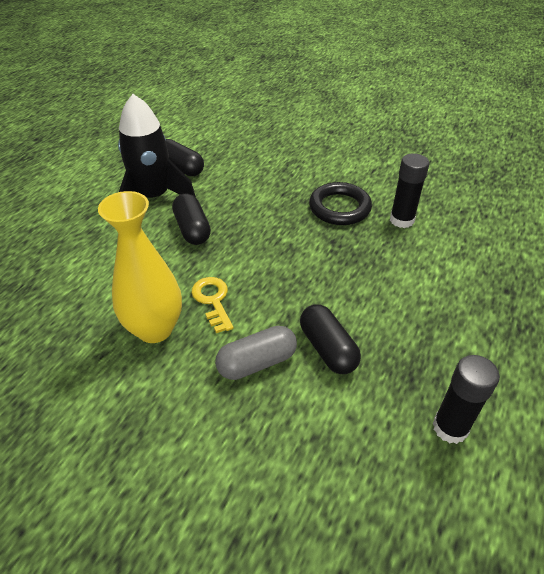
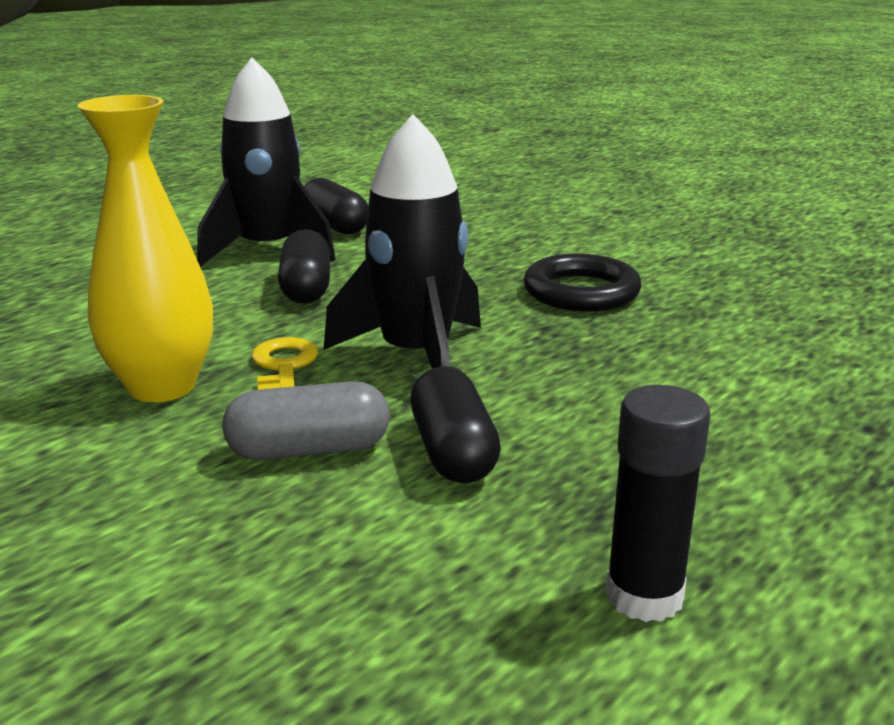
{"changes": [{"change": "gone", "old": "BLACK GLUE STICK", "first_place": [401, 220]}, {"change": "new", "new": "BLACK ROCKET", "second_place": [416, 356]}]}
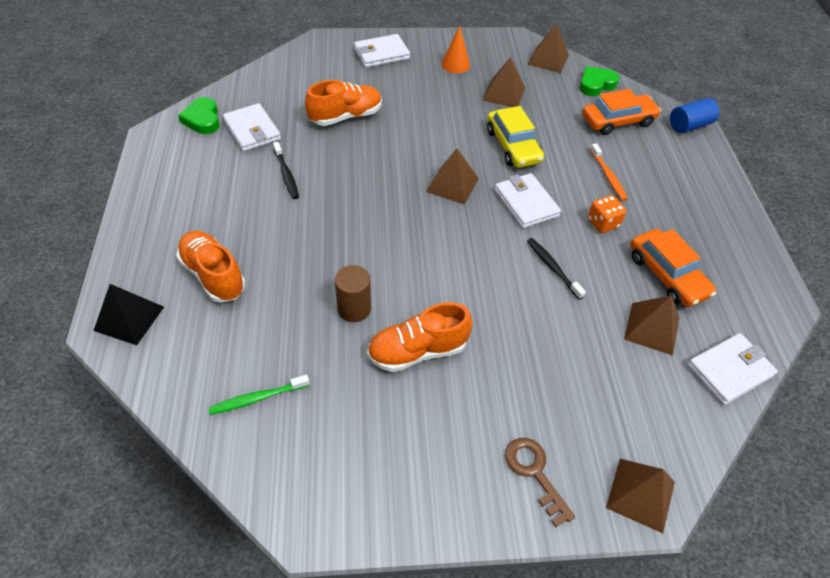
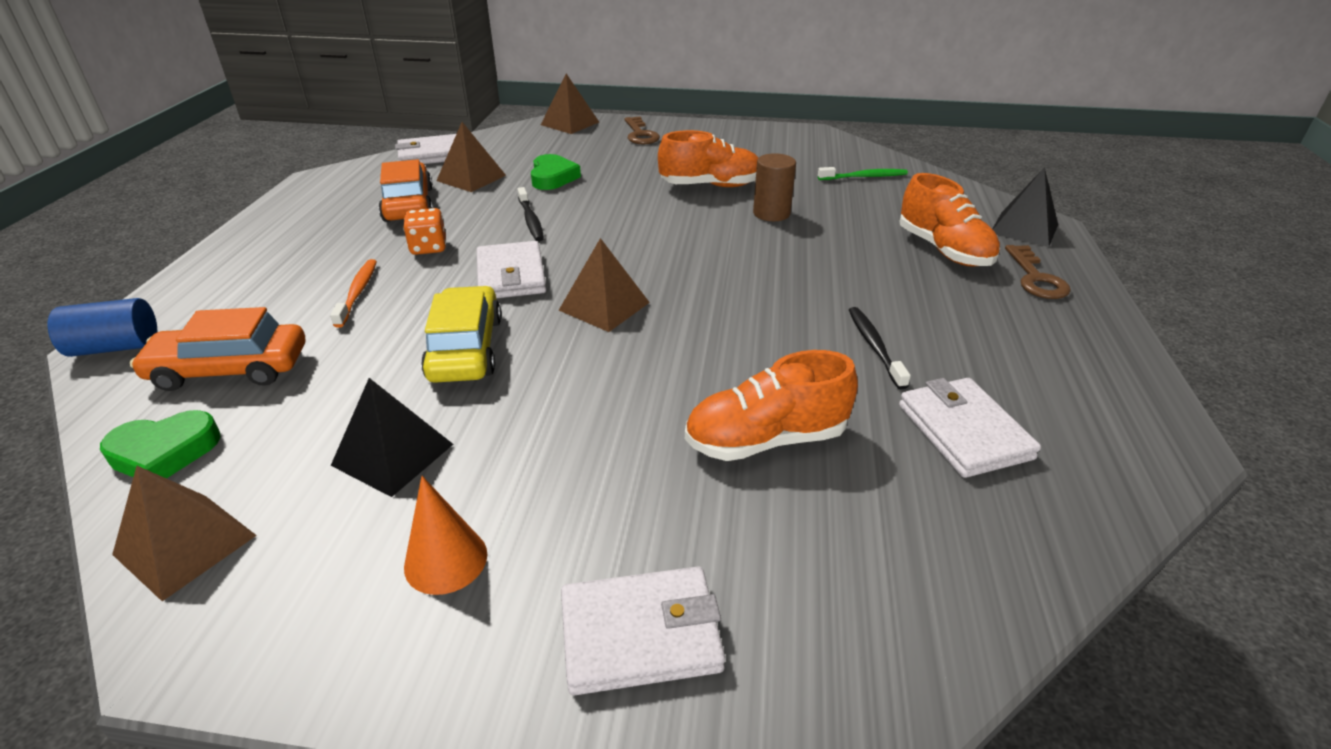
{"changes": [{"change": "shifted", "old": "GREEN HEART", "first_place": [202, 119], "second_place": [553, 177]}, {"change": "repainted", "old": "BROWN PYRAMID", "new": "BLACK PYRAMID", "first_place": [503, 93], "second_place": [393, 454]}, {"change": "new", "new": "BROWN KEY", "second_place": [1036, 278]}]}
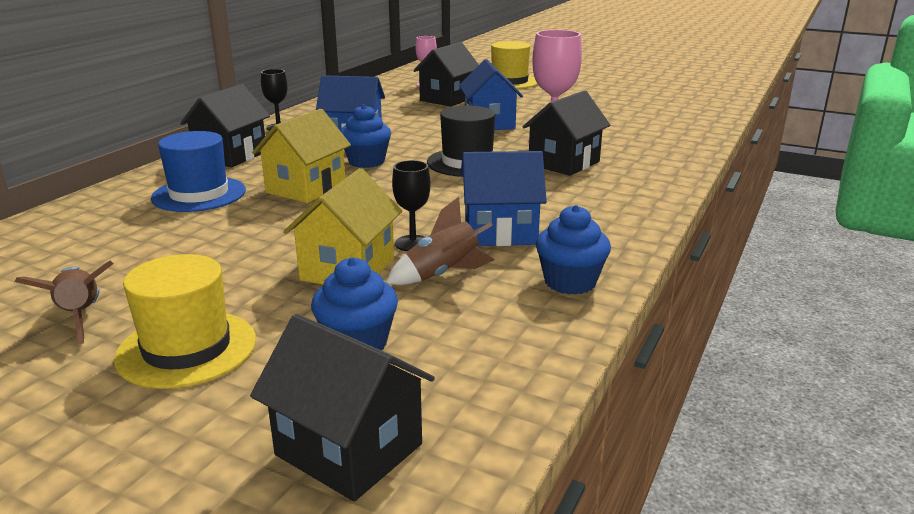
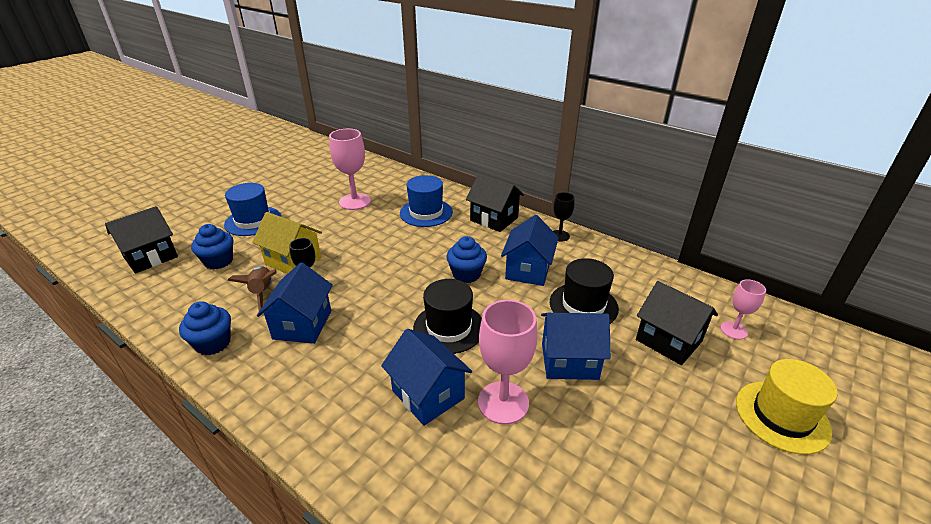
{"changes": [{"change": "gone", "old": "BROWN ROCKET", "first_place": [80, 317]}, {"change": "repainted", "old": "YELLOW HAT", "new": "BLUE HAT", "first_place": [187, 349], "second_place": [253, 221]}, {"change": "gone", "old": "YELLOW HOUSE", "first_place": [306, 188]}, {"change": "repainted", "old": "BLACK HOUSE", "new": "BLUE HOUSE", "first_place": [564, 163], "second_place": [428, 394]}, {"change": "new", "new": "PINK GOBLET", "second_place": [355, 201]}, {"change": "new", "new": "BLACK HAT", "second_place": [583, 305]}]}
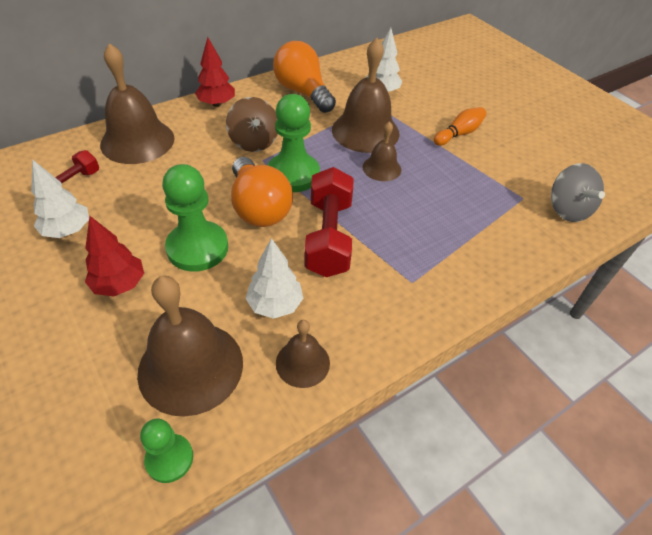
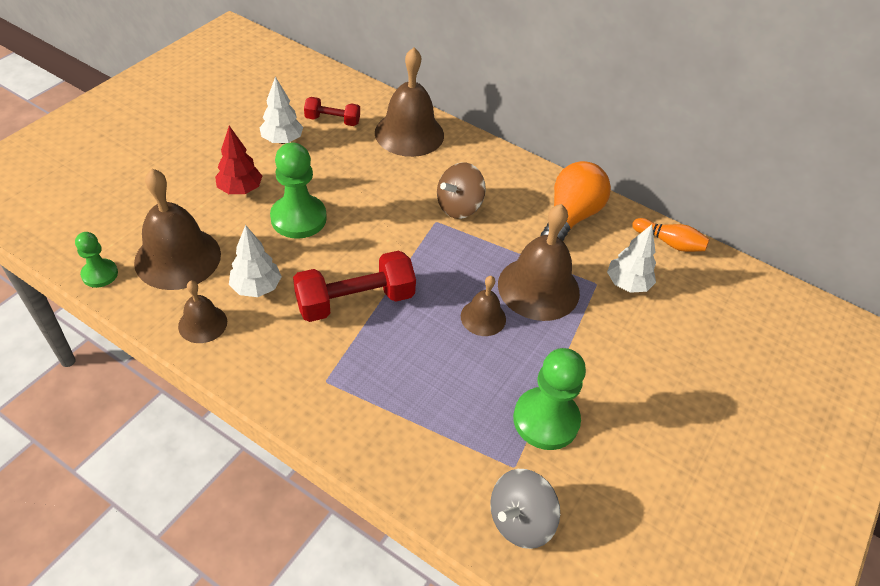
{"changes": [{"change": "gone", "old": "RED TREE", "first_place": [217, 104]}, {"change": "gone", "old": "ORANGE LIGHT BULB", "first_place": [259, 208]}, {"change": "shifted", "old": "GREEN PAWN", "first_place": [293, 174], "second_place": [546, 420]}, {"change": "shifted", "old": "ORANGE BOWLING PIN", "first_place": [459, 134], "second_place": [669, 243]}]}
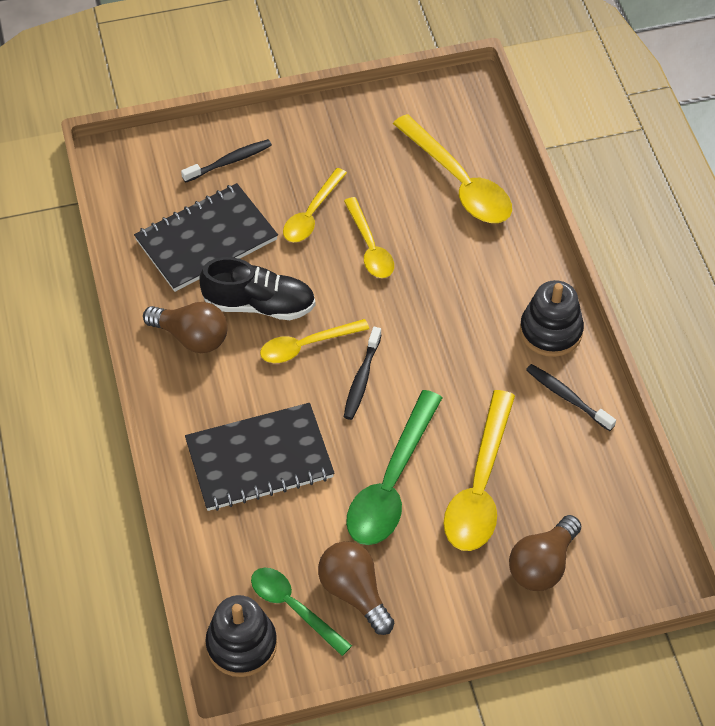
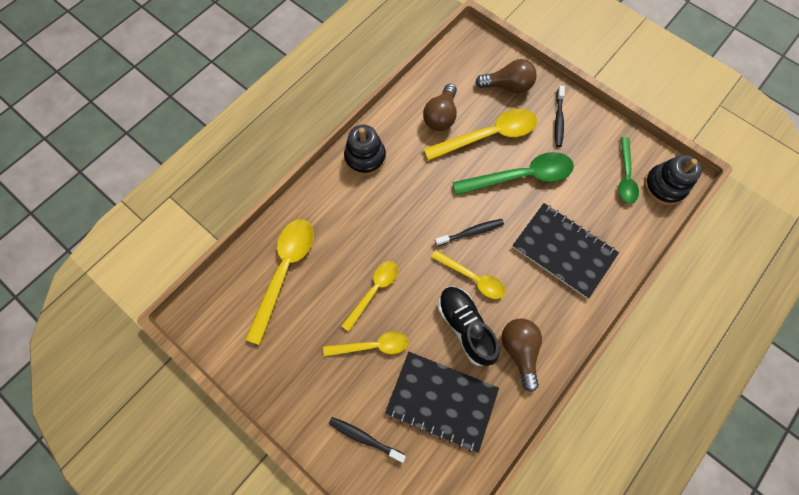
{"changes": [{"change": "shifted", "old": "BROWN LIGHT BULB", "first_place": [354, 593], "second_place": [441, 116]}, {"change": "shifted", "old": "BLACK TOOTHBRUSH", "first_place": [567, 397], "second_place": [558, 120]}]}
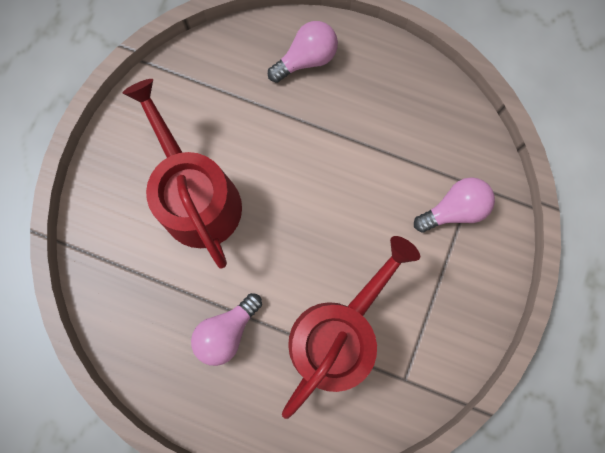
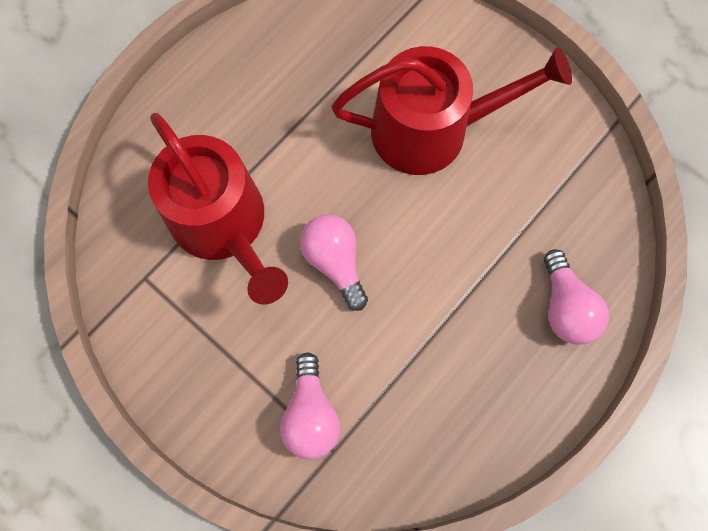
{"changes": [{"change": "shifted", "old": "PINK LIGHT BULB", "first_place": [227, 331], "second_place": [335, 262]}]}
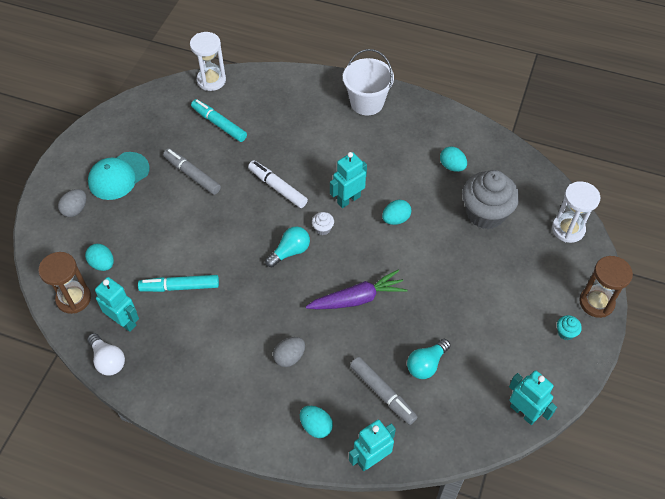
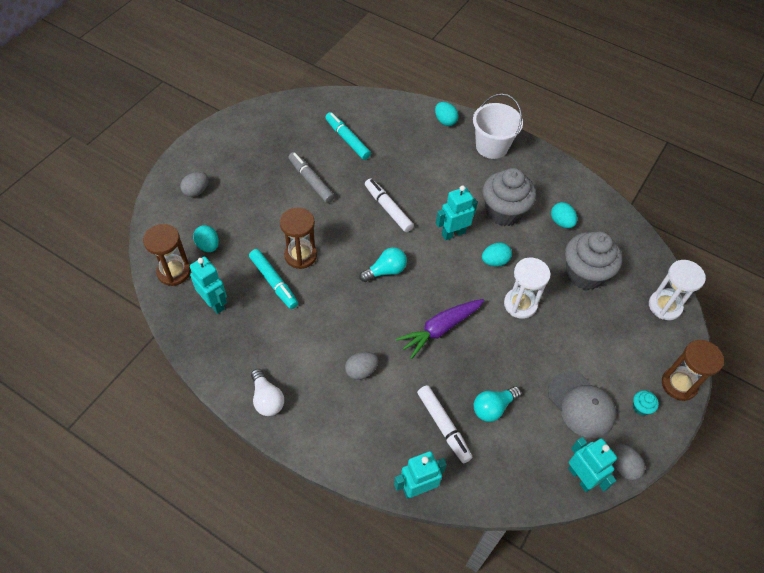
{"changes": [{"change": "shifted", "old": "WHITE LIGHT BULB", "first_place": [108, 360], "second_place": [267, 399]}, {"change": "gone", "old": "TURQUOISE CAP", "first_place": [118, 176]}, {"change": "rotated", "old": "TURQUOISE MARKER", "first_place": [180, 287], "second_place": [274, 282], "degrees": -135}, {"change": "shifted", "old": "WHITE HOURGLASS", "first_place": [211, 80], "second_place": [520, 304]}, {"change": "shifted", "old": "TURQUOISE EGG", "first_place": [316, 426], "second_place": [445, 121]}, {"change": "rotated", "old": "PURPLE CARROT", "first_place": [357, 298], "second_place": [440, 329], "degrees": 150}, {"change": "gone", "old": "WHITE CUPCAKE", "first_place": [323, 228]}, {"change": "repainted", "old": "GREY MARKER", "new": "WHITE MARKER", "first_place": [382, 393], "second_place": [443, 426]}, {"change": "new", "new": "BROWN HOURGLASS", "second_place": [300, 255]}, {"change": "new", "new": "GREY CUPCAKE", "second_place": [503, 212]}, {"change": "new", "new": "GREY CAP", "second_place": [581, 405]}, {"change": "new", "new": "GREY EGG", "second_place": [623, 466]}]}
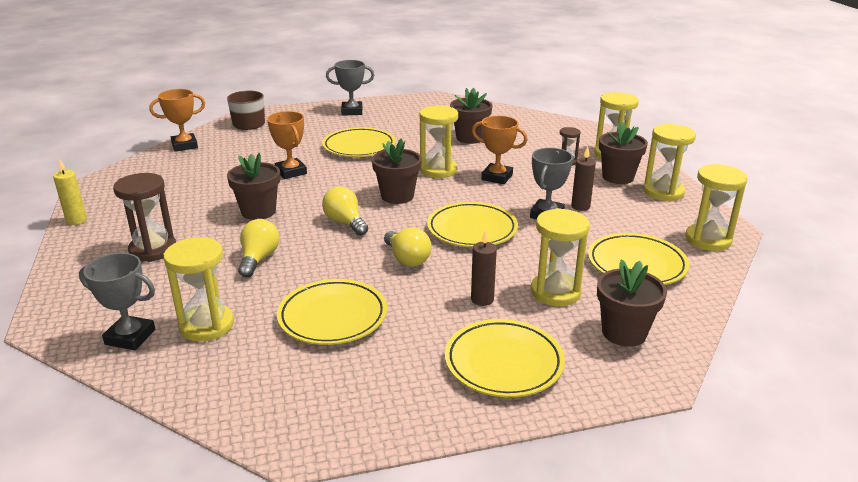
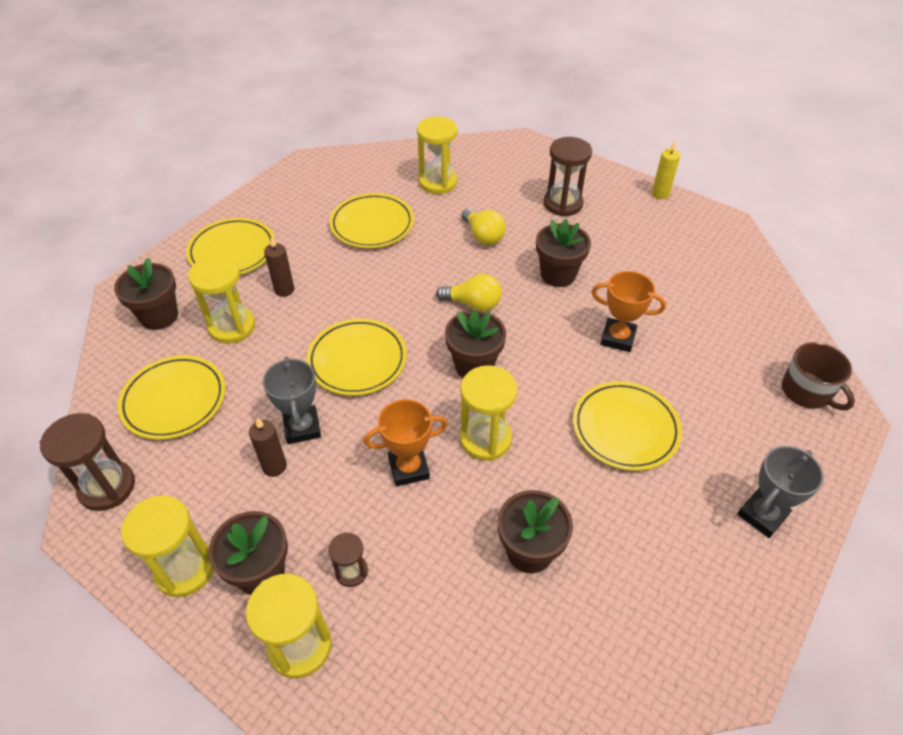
{"changes": [{"change": "gone", "old": "GREY TROPHY", "first_place": [130, 337]}, {"change": "gone", "old": "ORANGE TROPHY", "first_place": [184, 145]}, {"change": "gone", "old": "YELLOW LIGHT BULB", "first_place": [407, 259]}, {"change": "repainted", "old": "YELLOW HOURGLASS", "new": "BROWN HOURGLASS", "first_place": [708, 240], "second_place": [107, 487]}]}
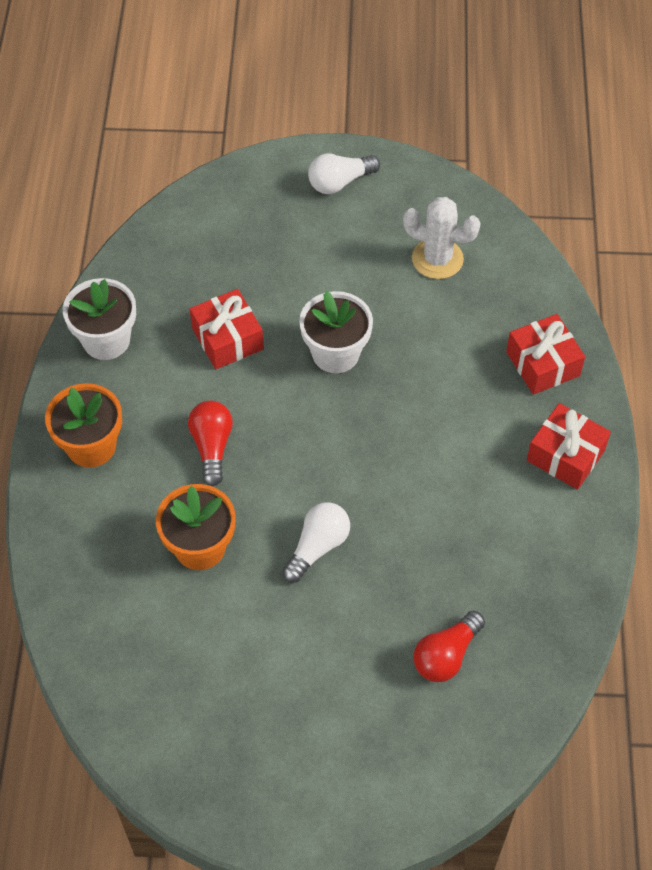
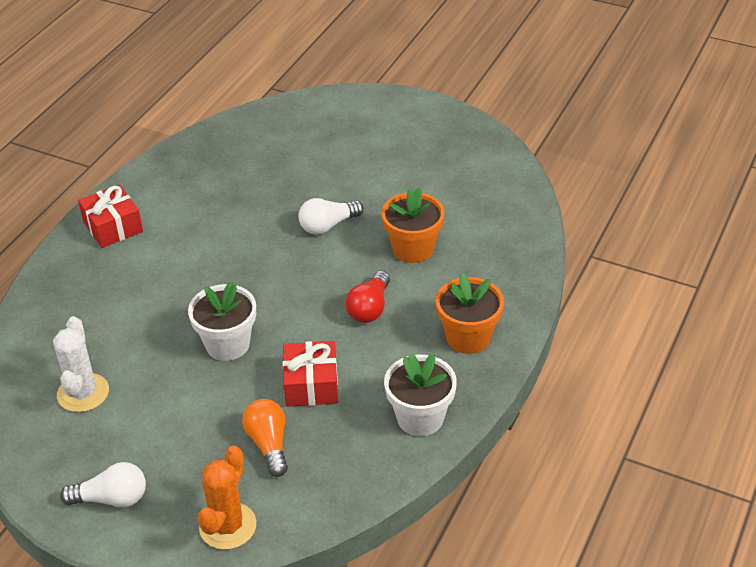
{"changes": [{"change": "rotated", "old": "WHITE CACTUS", "first_place": [437, 259], "second_place": [83, 393], "degrees": 45}, {"change": "gone", "old": "RED LIGHT BULB", "first_place": [446, 655]}, {"change": "gone", "old": "RED GIFT", "first_place": [542, 364]}, {"change": "new", "new": "ORANGE CACTUS", "second_place": [228, 526]}, {"change": "new", "new": "ORANGE LIGHT BULB", "second_place": [269, 444]}]}
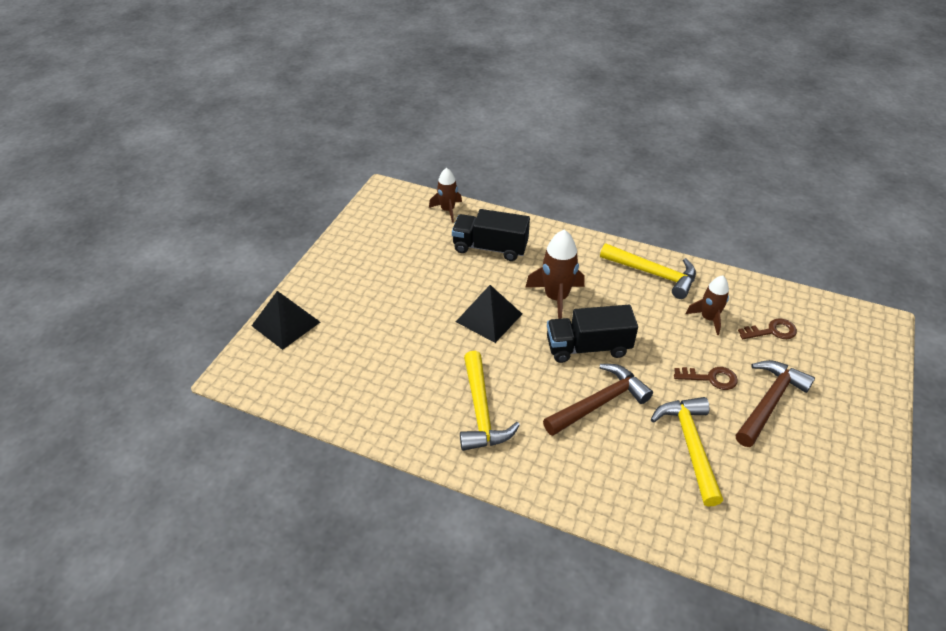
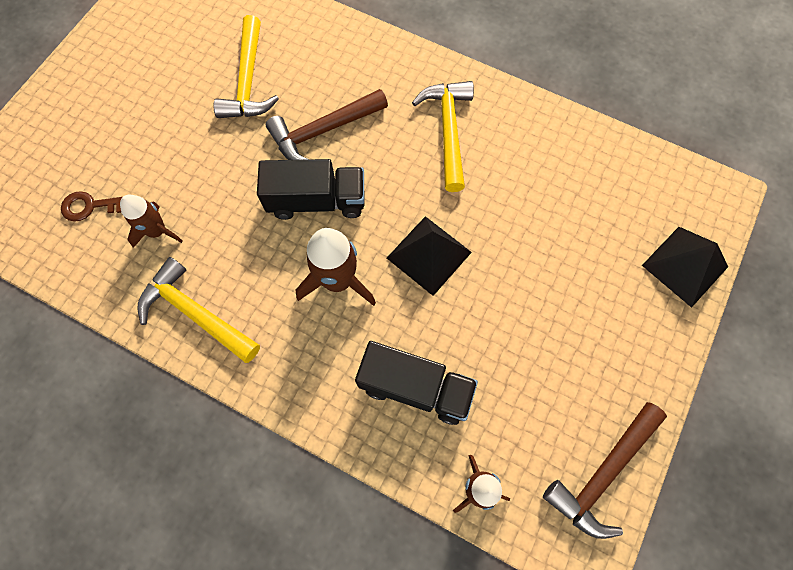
{"changes": [{"change": "gone", "old": "BROWN KEY", "first_place": [710, 378]}, {"change": "shifted", "old": "BROWN HAMMER", "first_place": [769, 402], "second_place": [603, 473]}]}
